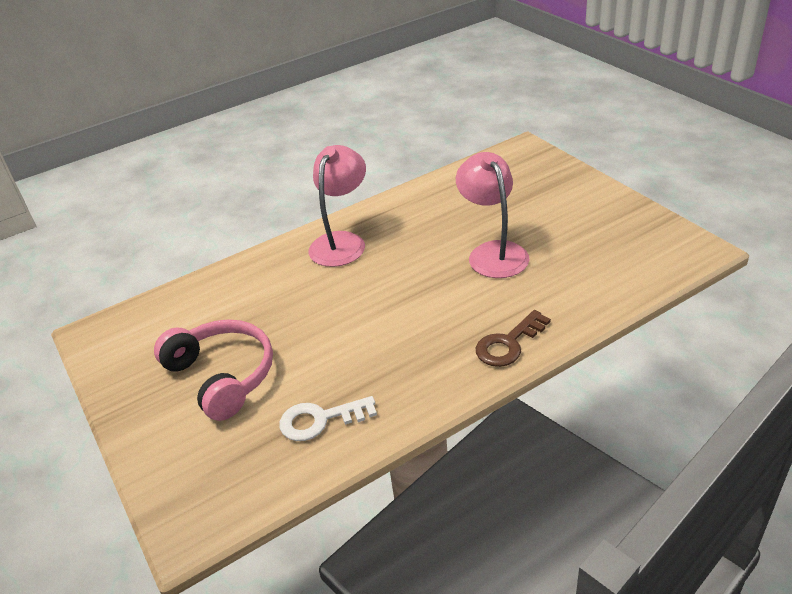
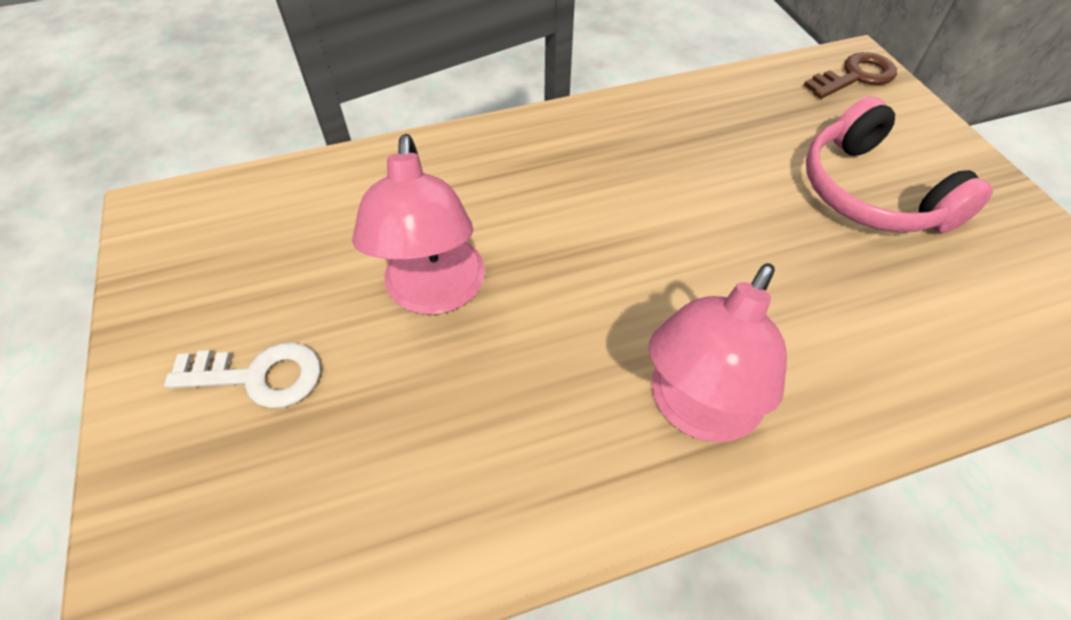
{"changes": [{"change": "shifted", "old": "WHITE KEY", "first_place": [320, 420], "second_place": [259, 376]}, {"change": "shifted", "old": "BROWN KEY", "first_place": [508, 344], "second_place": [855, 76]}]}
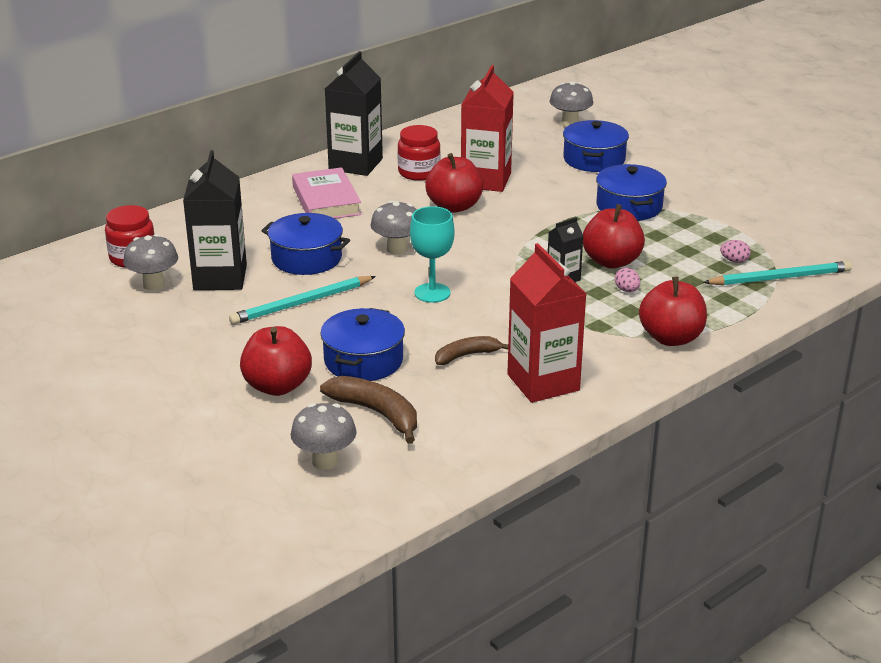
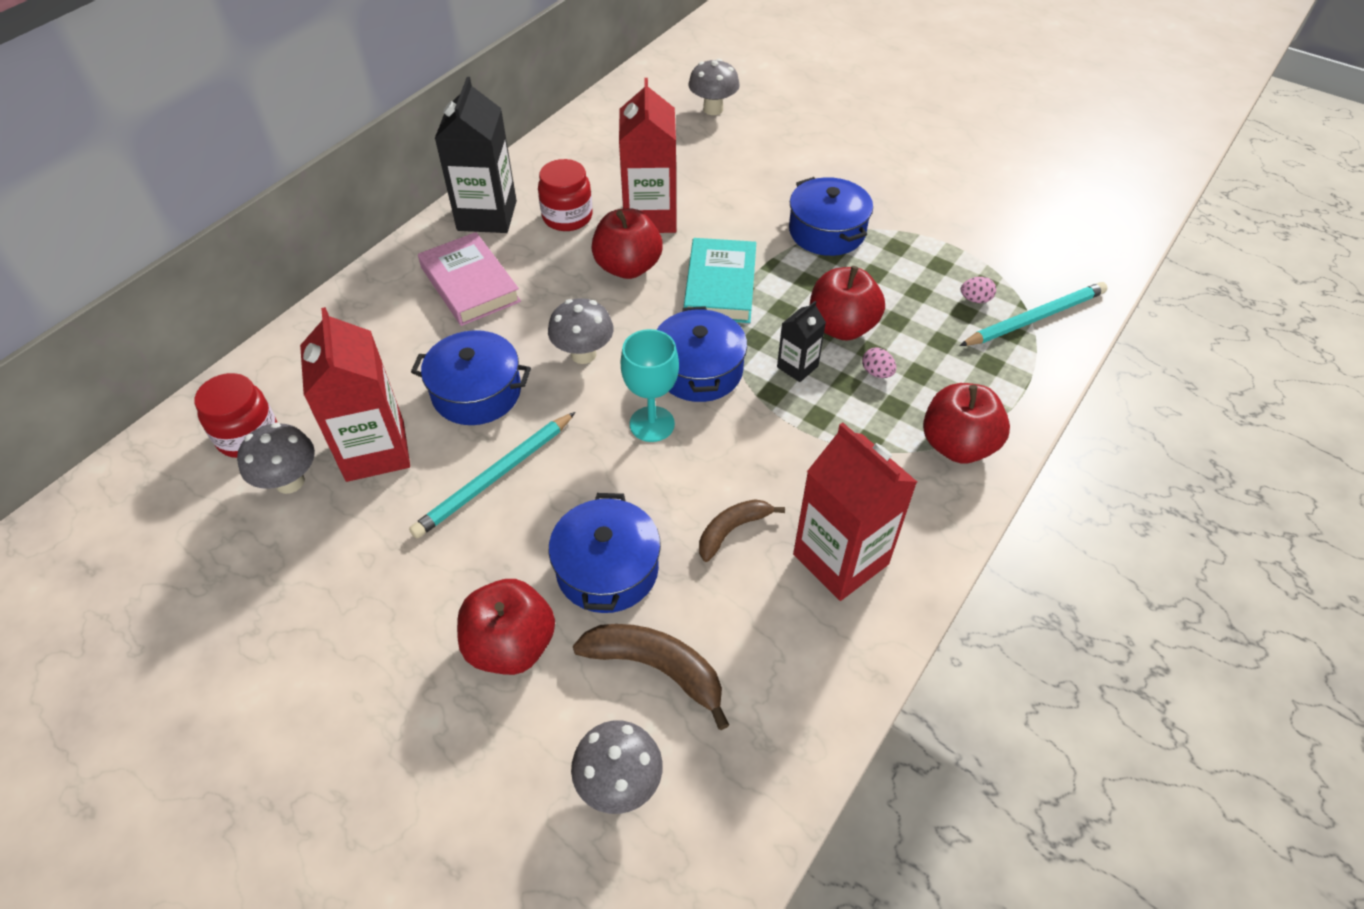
{"changes": [{"change": "repainted", "old": "BLACK CARTON", "new": "RED CARTON", "first_place": [220, 278], "second_place": [375, 451]}, {"change": "shifted", "old": "BLUE POT", "first_place": [594, 159], "second_place": [699, 370]}, {"change": "new", "new": "TURQUOISE BOOK", "second_place": [720, 286]}]}
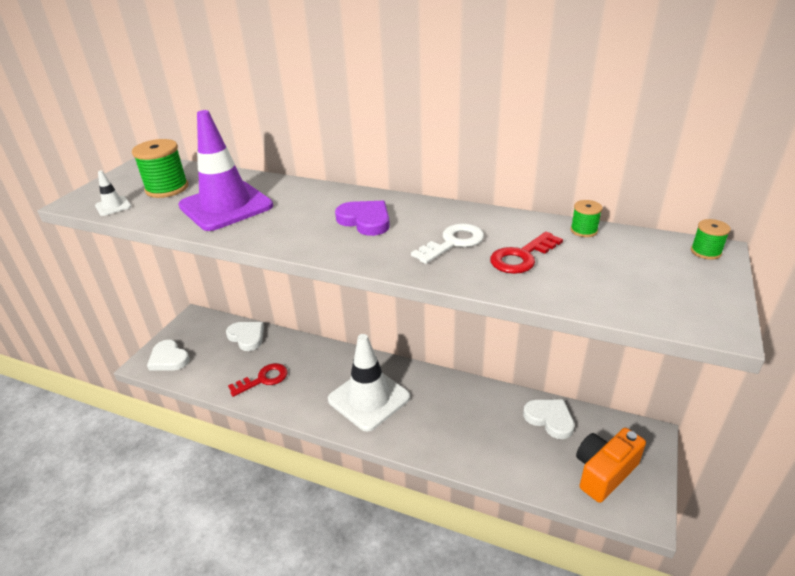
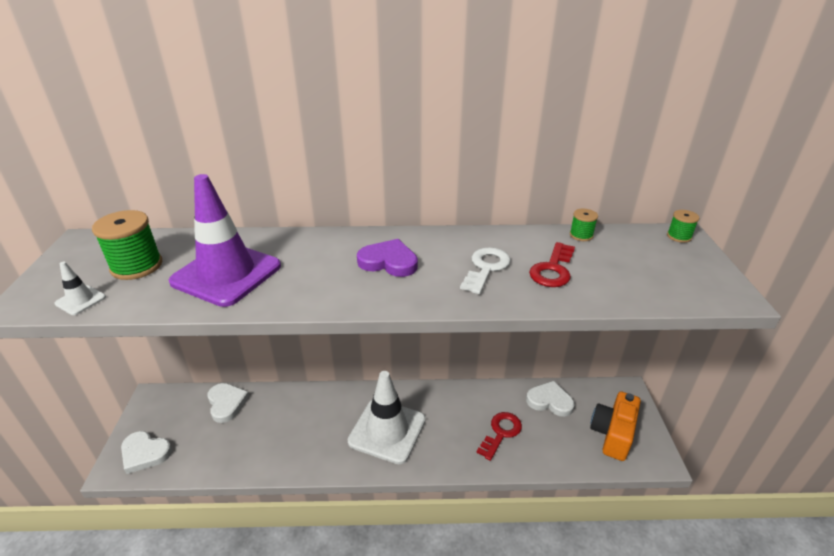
{"changes": [{"change": "rotated", "old": "WHITE HEART", "first_place": [247, 337], "second_place": [226, 403], "degrees": 45}, {"change": "shifted", "old": "RED KEY", "first_place": [263, 379], "second_place": [501, 433]}]}
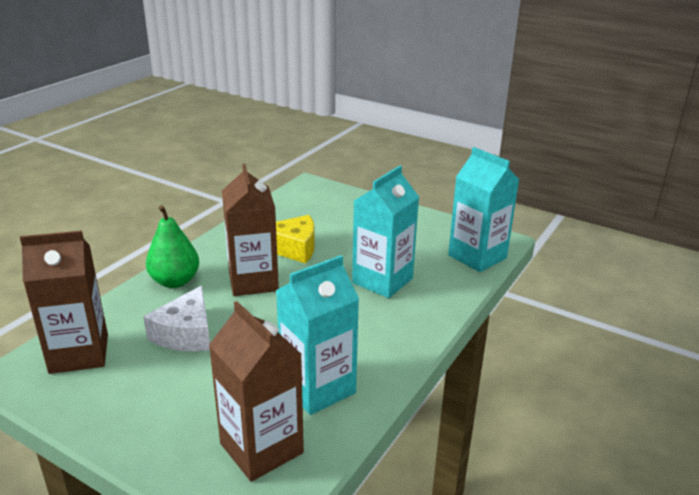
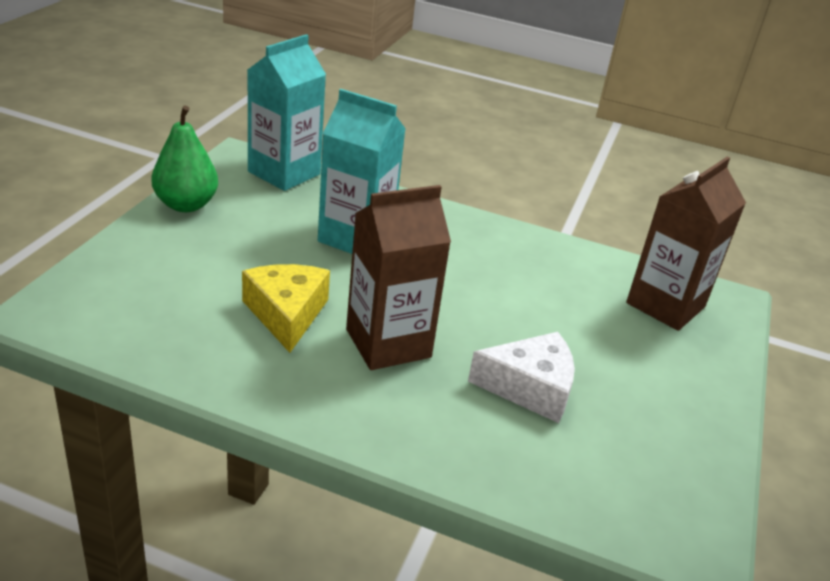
{"changes": [{"change": "gone", "old": "BROWN CARTON", "first_place": [79, 354]}, {"change": "shifted", "old": "GREEN PEAR", "first_place": [175, 281], "second_place": [186, 205]}, {"change": "gone", "old": "TURQUOISE CARTON", "first_place": [318, 388]}]}
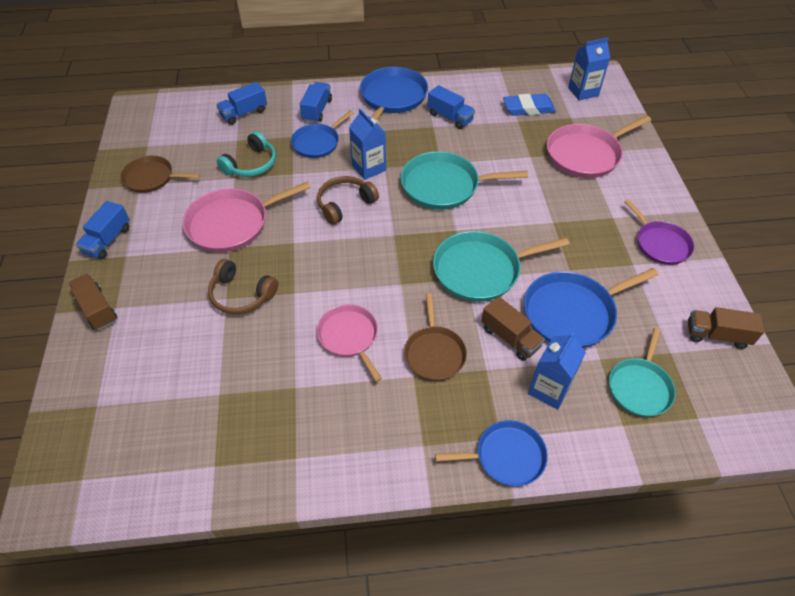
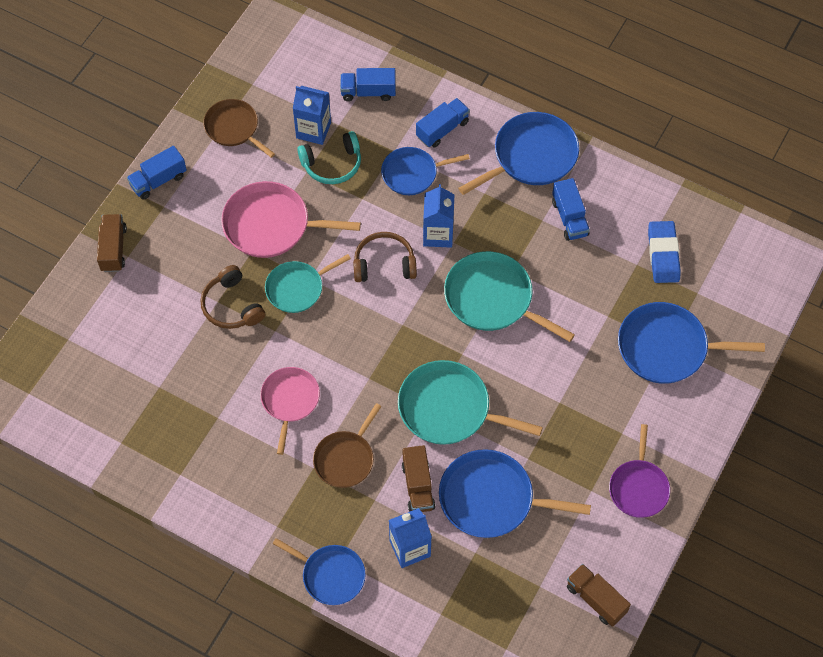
{"changes": [{"change": "rotated", "old": "BLUE ERASER", "first_place": [528, 108], "second_place": [663, 254], "degrees": 60}, {"change": "repainted", "old": "PINK PAN", "new": "BLUE PAN", "first_place": [586, 154], "second_place": [667, 348]}, {"change": "shifted", "old": "BLUE CARTON", "first_place": [583, 92], "second_place": [313, 130]}, {"change": "shifted", "old": "TURQUOISE PAN", "first_place": [640, 387], "second_place": [297, 288]}]}
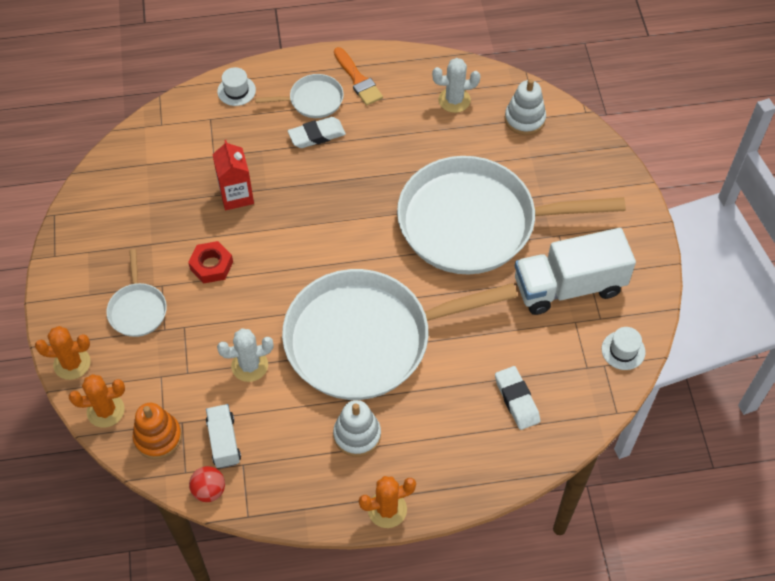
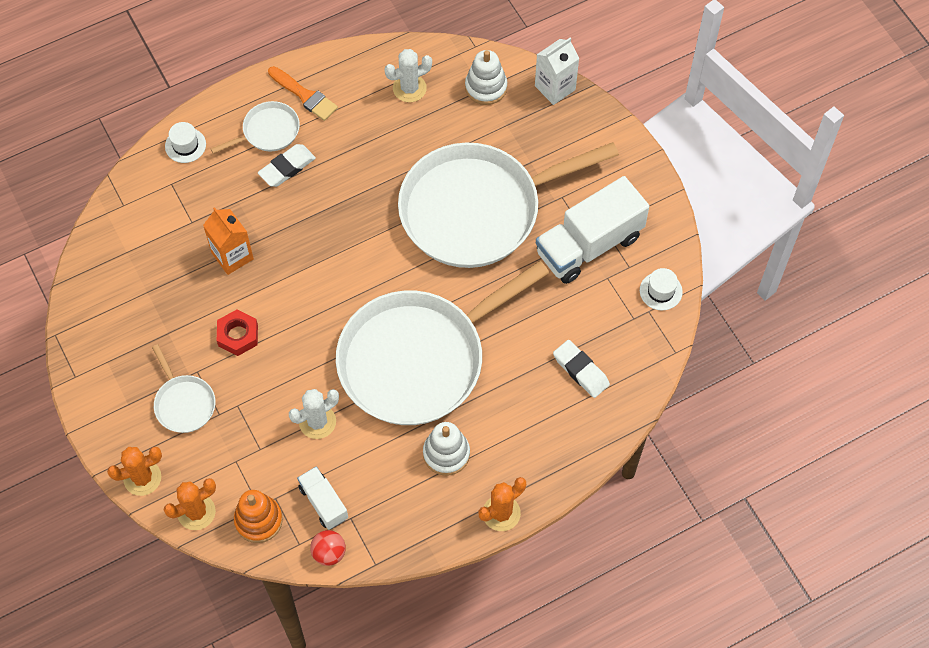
{"changes": [{"change": "repainted", "old": "RED CARTON", "new": "ORANGE CARTON", "first_place": [236, 195], "second_place": [232, 256]}, {"change": "new", "new": "WHITE CARTON", "second_place": [555, 88]}]}
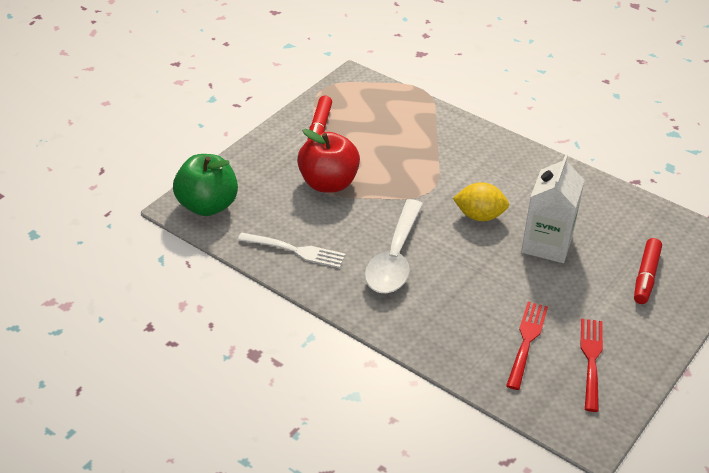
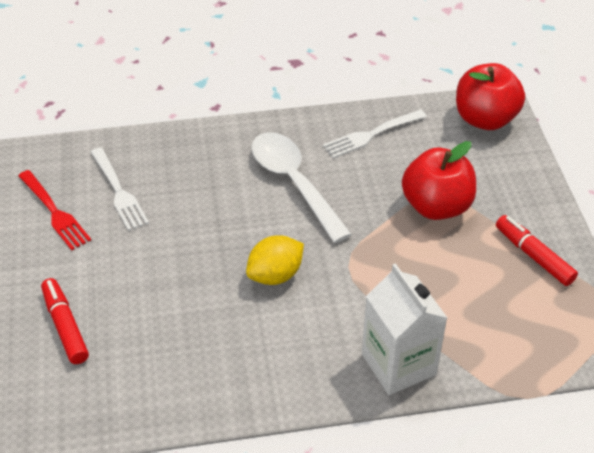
{"changes": [{"change": "repainted", "old": "GREEN APPLE", "new": "RED APPLE", "first_place": [207, 206], "second_place": [485, 119]}, {"change": "repainted", "old": "RED FORK", "new": "WHITE FORK", "first_place": [526, 342], "second_place": [118, 191]}, {"change": "shifted", "old": "WHITE CARTON", "first_place": [546, 244], "second_place": [398, 364]}]}
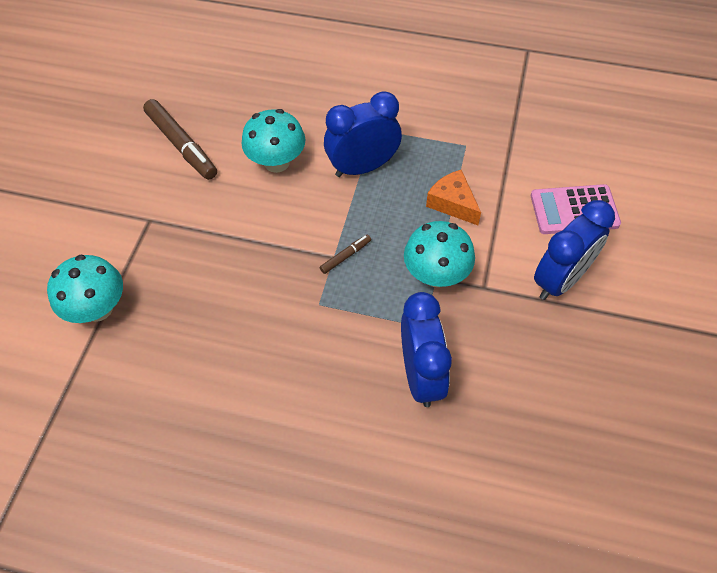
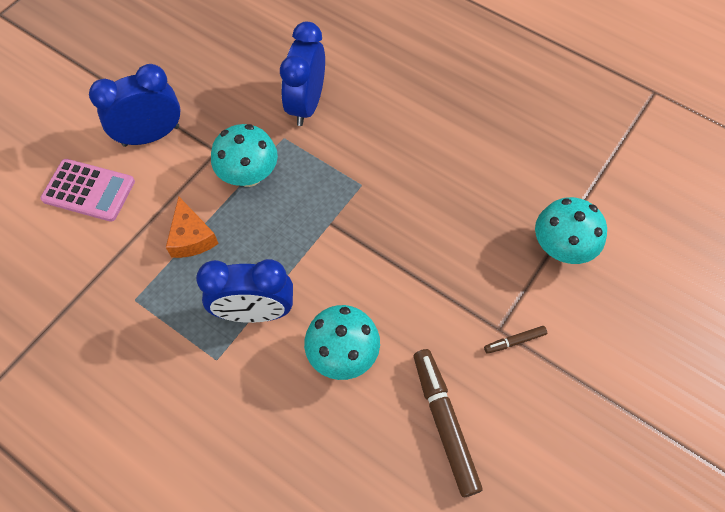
{"changes": [{"change": "shifted", "old": "BROWN MARKER", "first_place": [345, 256], "second_place": [514, 341]}]}
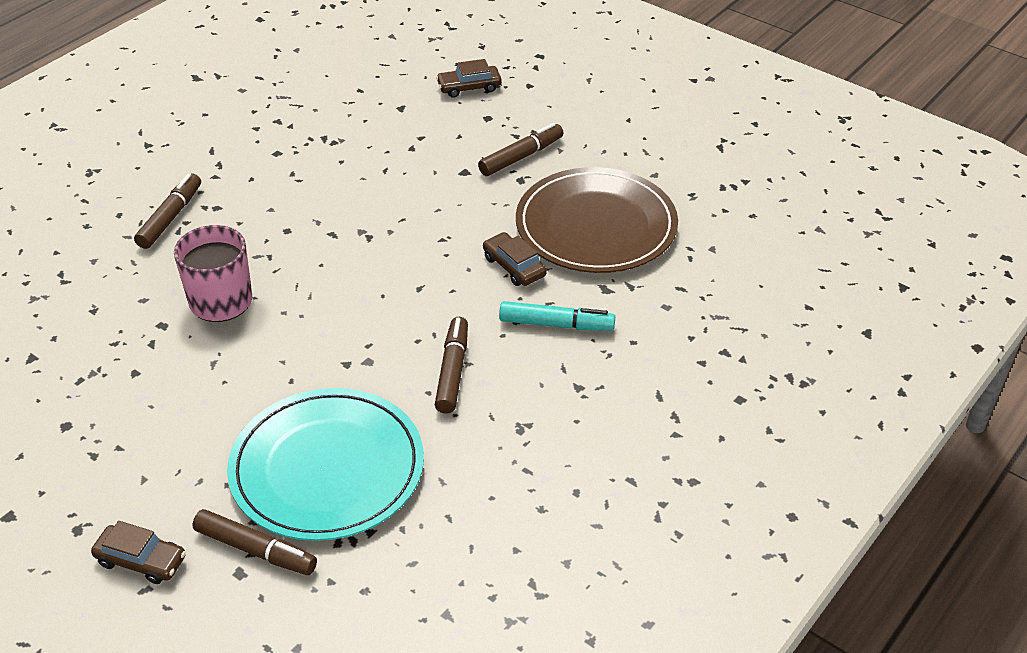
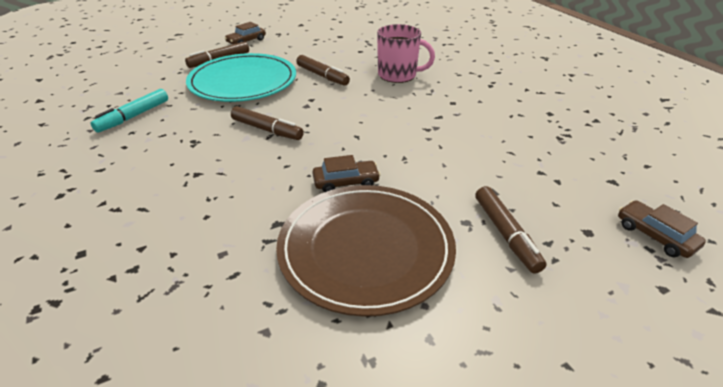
{"changes": [{"change": "shifted", "old": "BROWN MARKER", "first_place": [170, 218], "second_place": [322, 76]}, {"change": "rotated", "old": "BROWN CAR", "first_place": [469, 87], "second_place": [655, 235], "degrees": -45}, {"change": "shifted", "old": "TURQUOISE MARKER", "first_place": [556, 324], "second_place": [134, 116]}]}
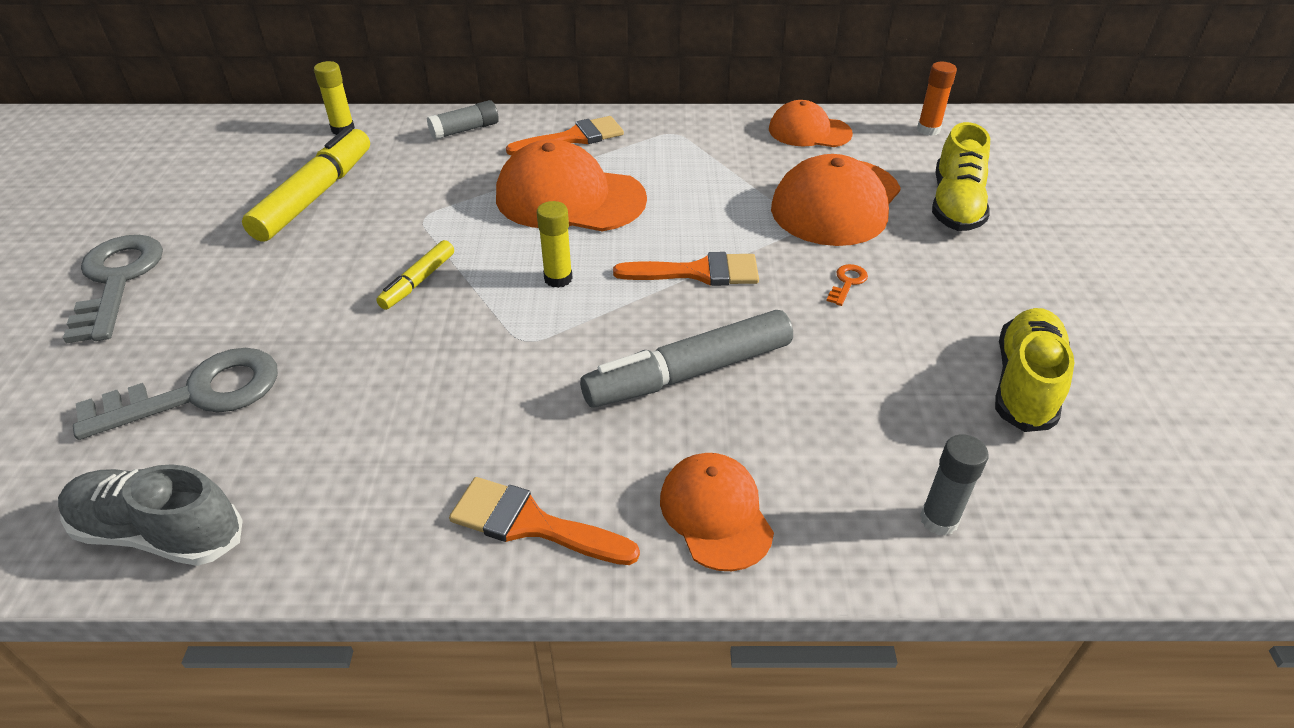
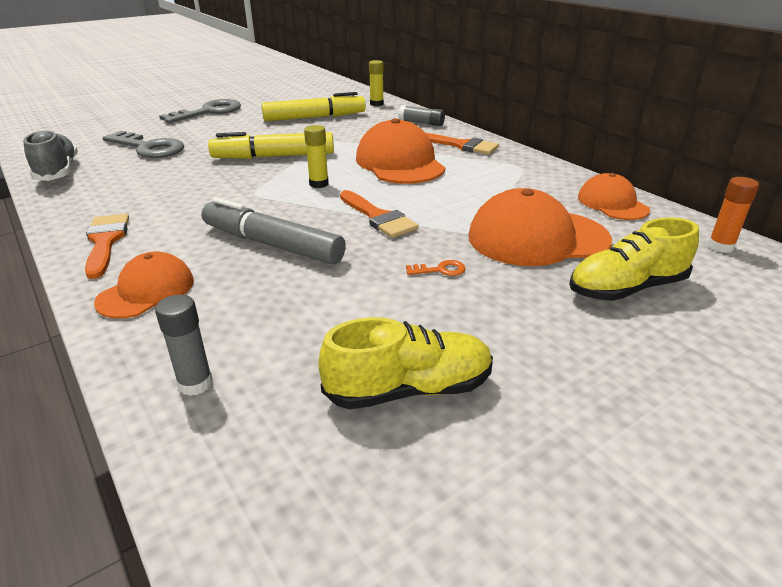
{"changes": [{"change": "scaled", "old": "YELLOW MARKER", "first_place": [418, 281], "second_place": [274, 157], "factor": 1.91}]}
